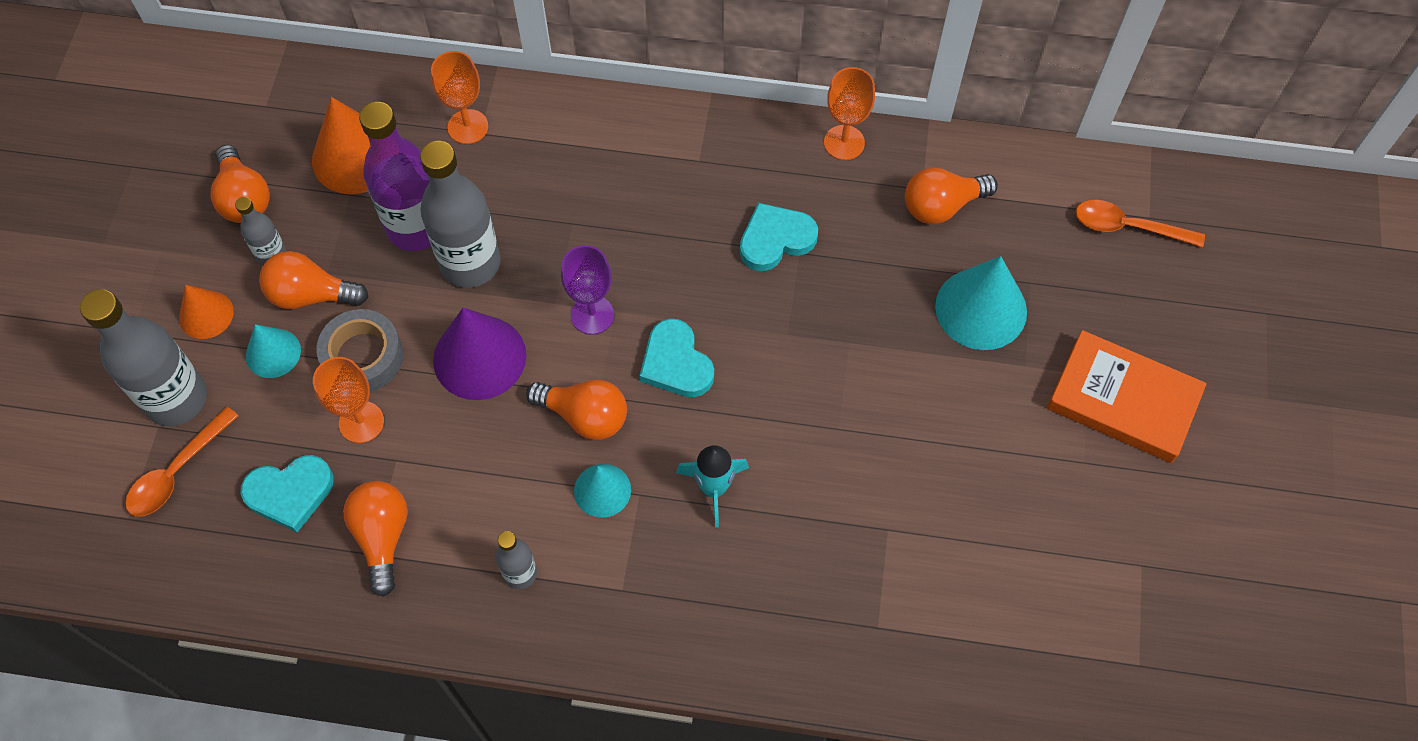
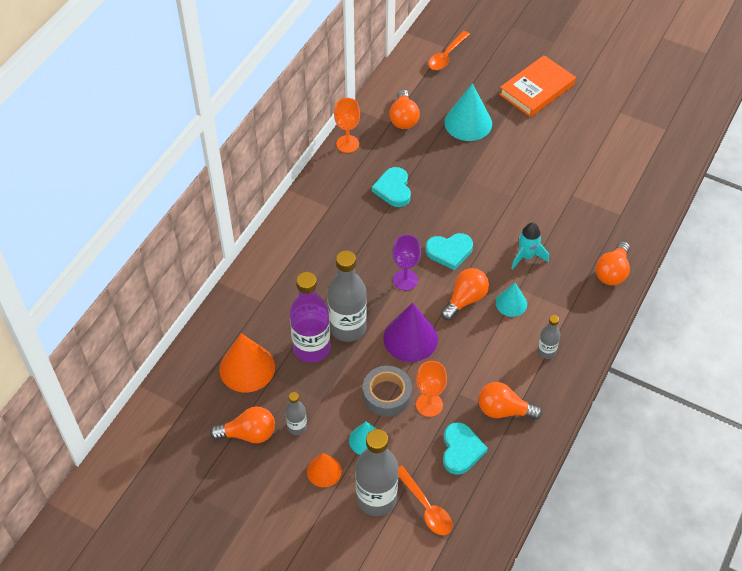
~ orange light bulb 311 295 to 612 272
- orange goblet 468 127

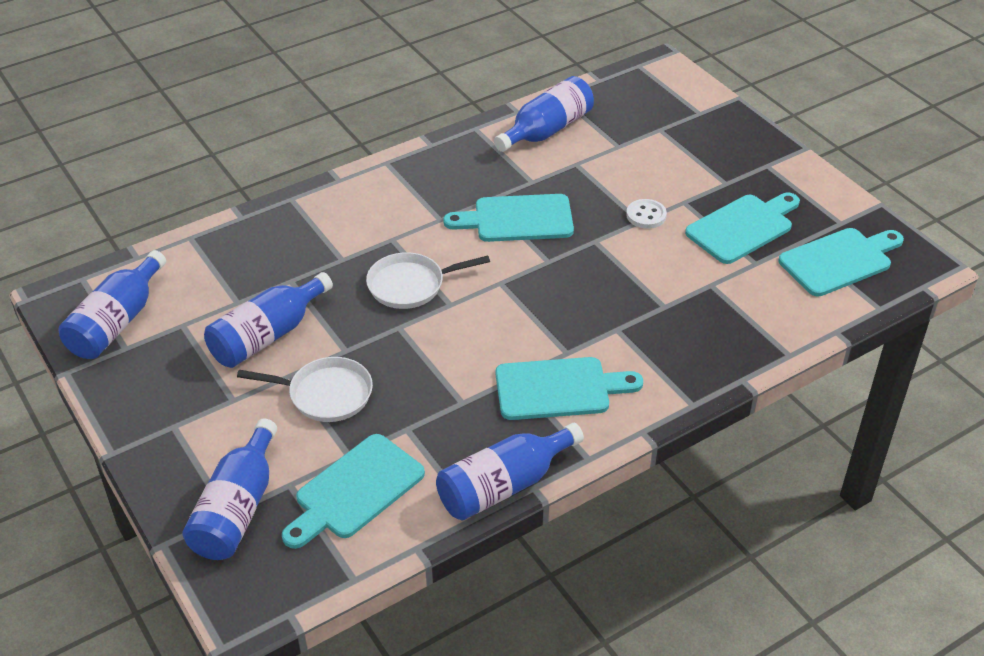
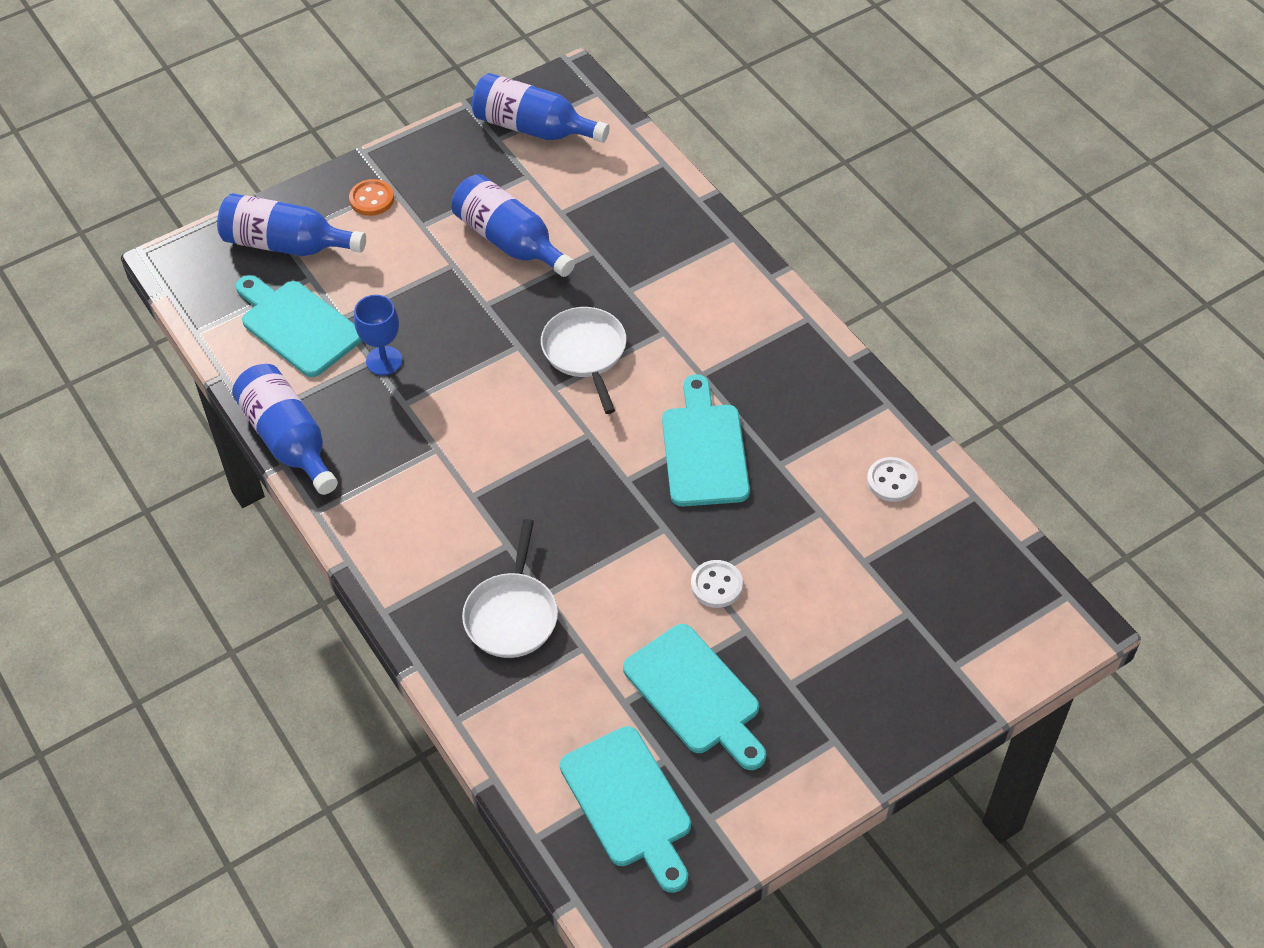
+ orange button 372 199
+ blue goblet 384 361
~ white pan 326 394 to 512 615
~ blue bottle 547 130 to white button 891 481
- turquoise cutting board 559 389

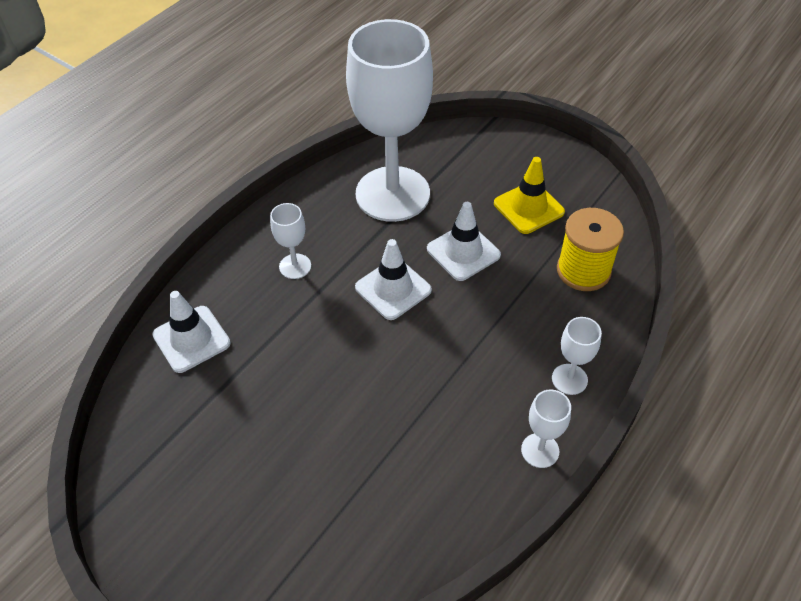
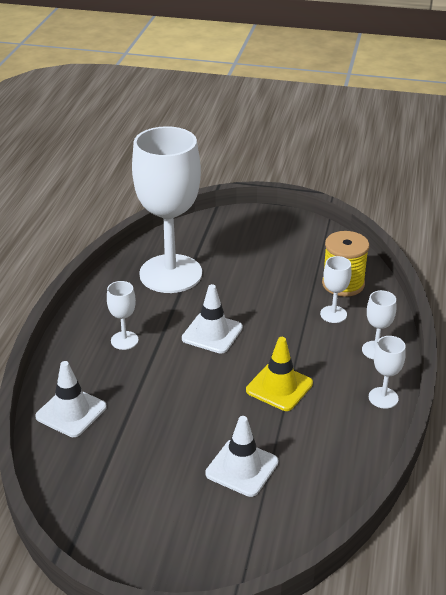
~ white traffic cone 463 252 to 242 468
~ yellow traffic cone 528 208 to 279 387
+ white goblet 333 314

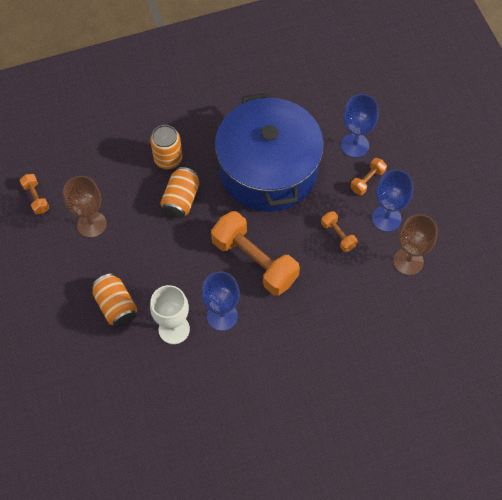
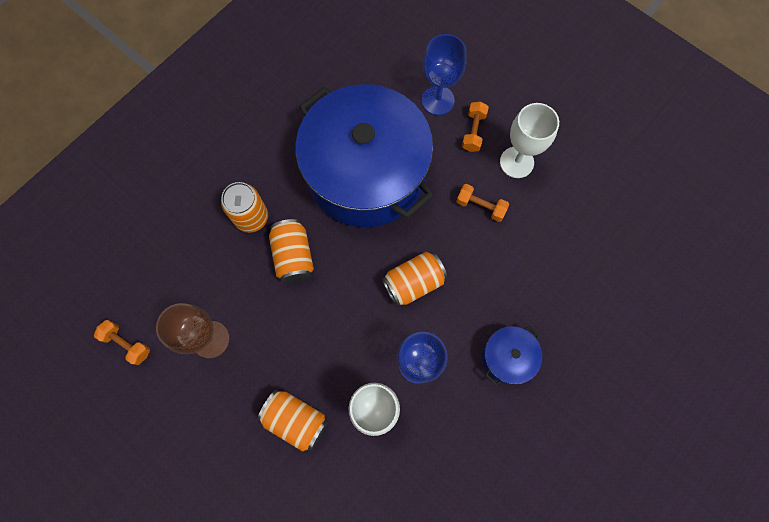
~ orange dumbbell 254 261 to orange can 413 282
+ blue pot 507 357
~ blue goblet 386 218 to white goblet 516 162
- brown goblet 408 261

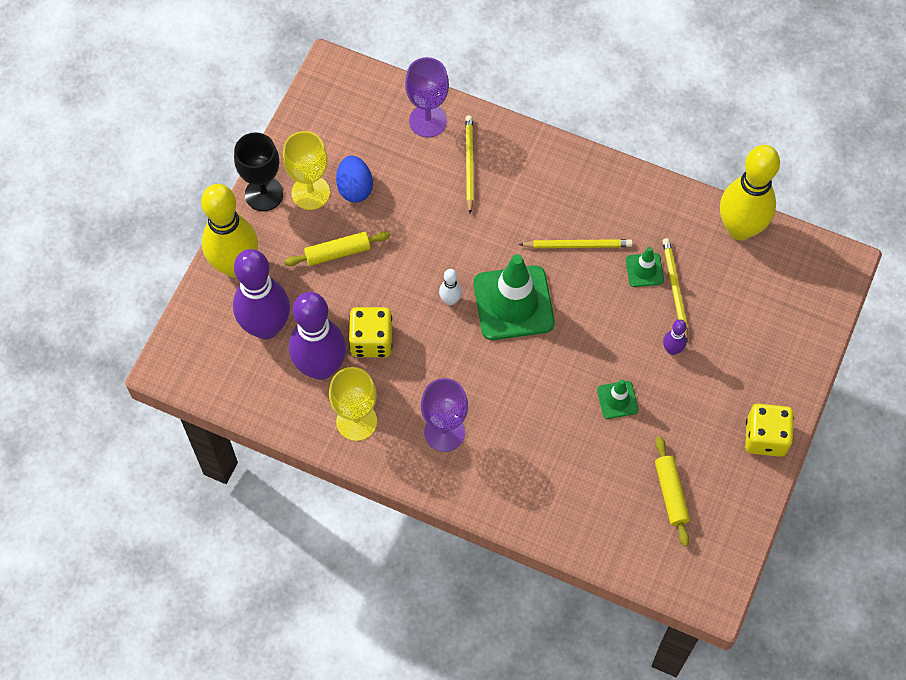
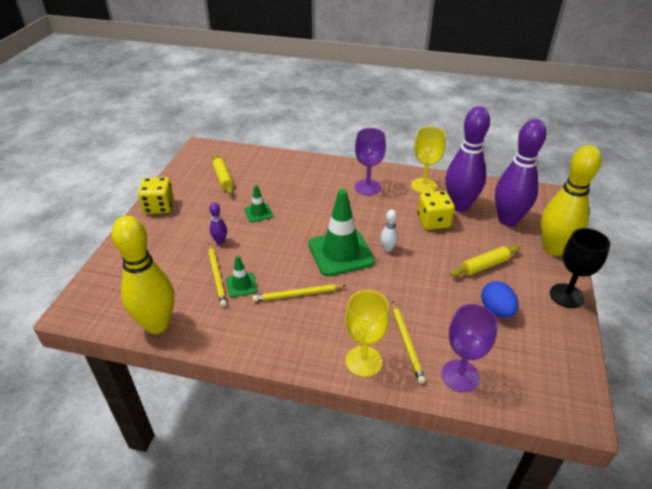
~ yellow goblet 310 192 to 363 361

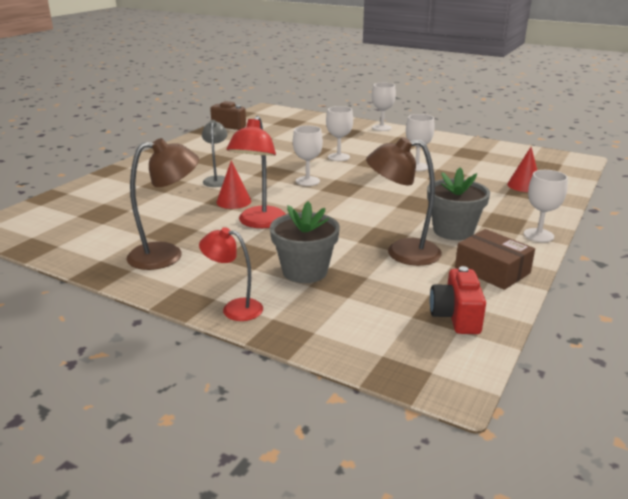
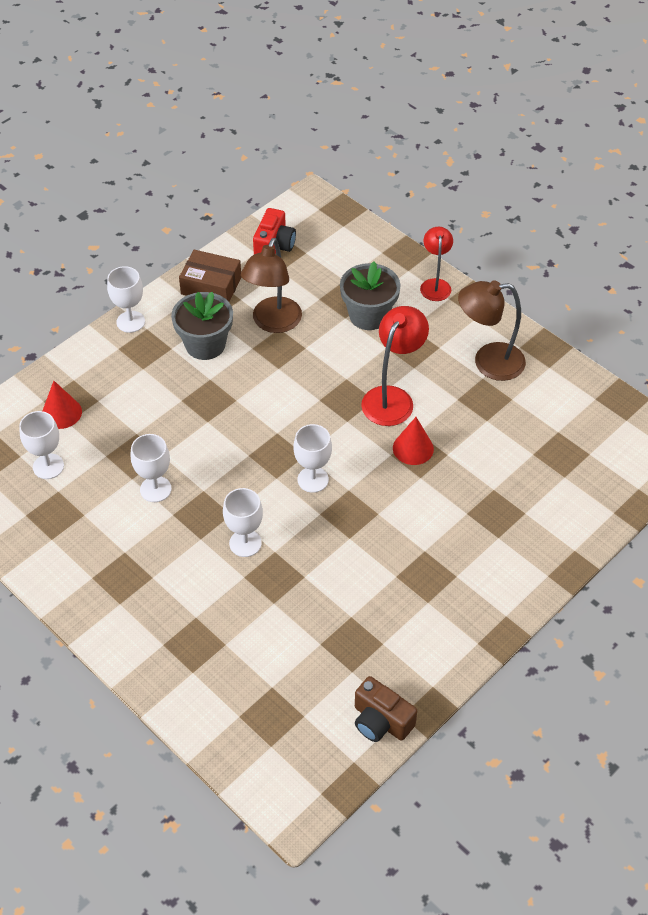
~ white goblet 381 128 to 48 466
~ brown box 492 270 = 211 286 45 degrees counterclockwise
~ brown lamp 402 252 = 273 323 90 degrees clockwise
~ red lamp 234 308 = 435 285 120 degrees counterclockwise
- grey lamp 217 179

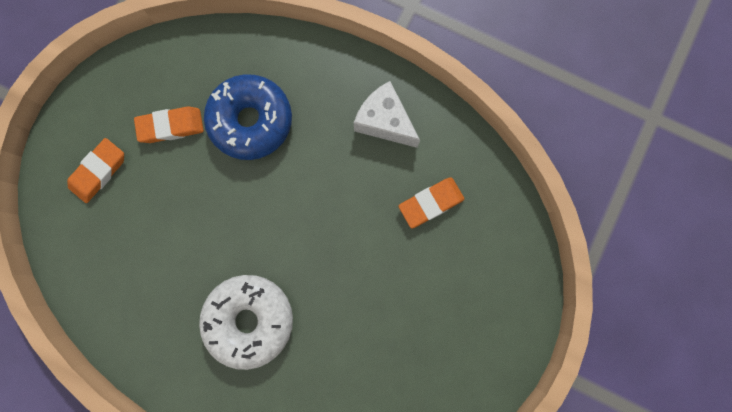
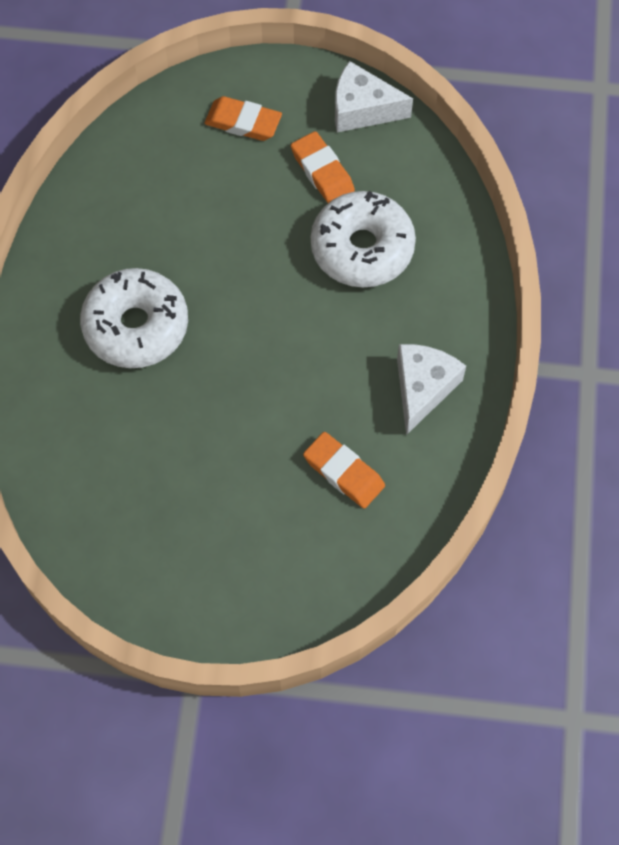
~ blue donut 251 121 to white donut 362 248
+ white cheese 362 109

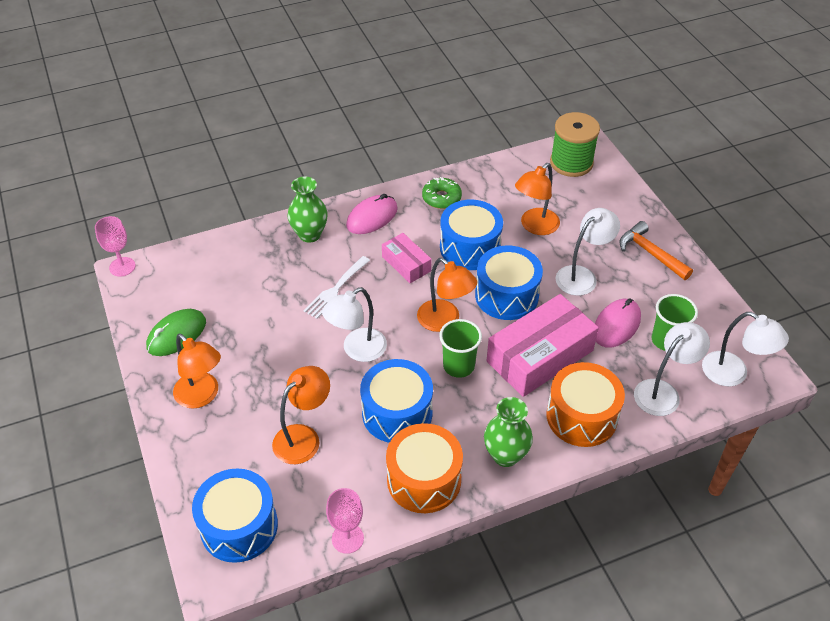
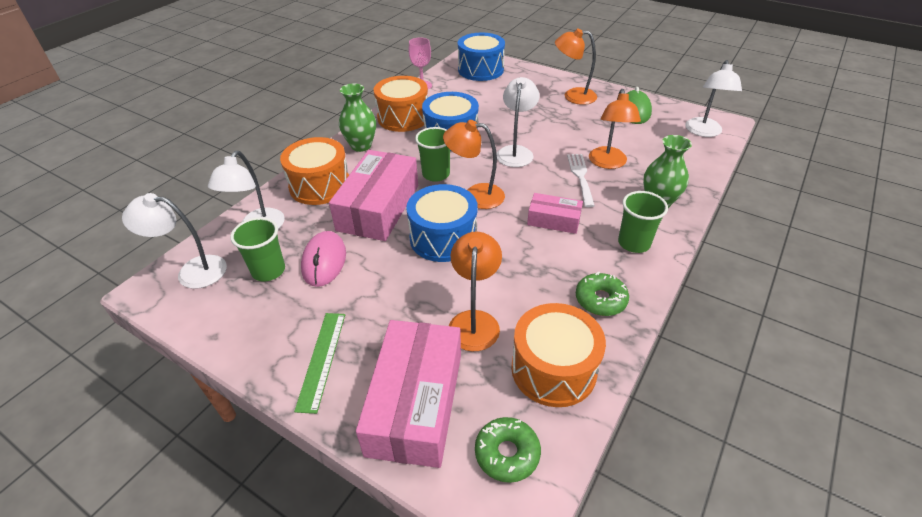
~ orange hammer 650 253 to green ruler 321 360
+ pink box 415 403
~ green spool 571 163 to green donut 507 453
+ orange drum 553 369
~ orange lamp 303 437 to 608 163
~ pink mouse 372 217 to green cup 634 243
~ white lamp 582 276 to 703 132
- pink goblet 122 267
- blue drum 470 248

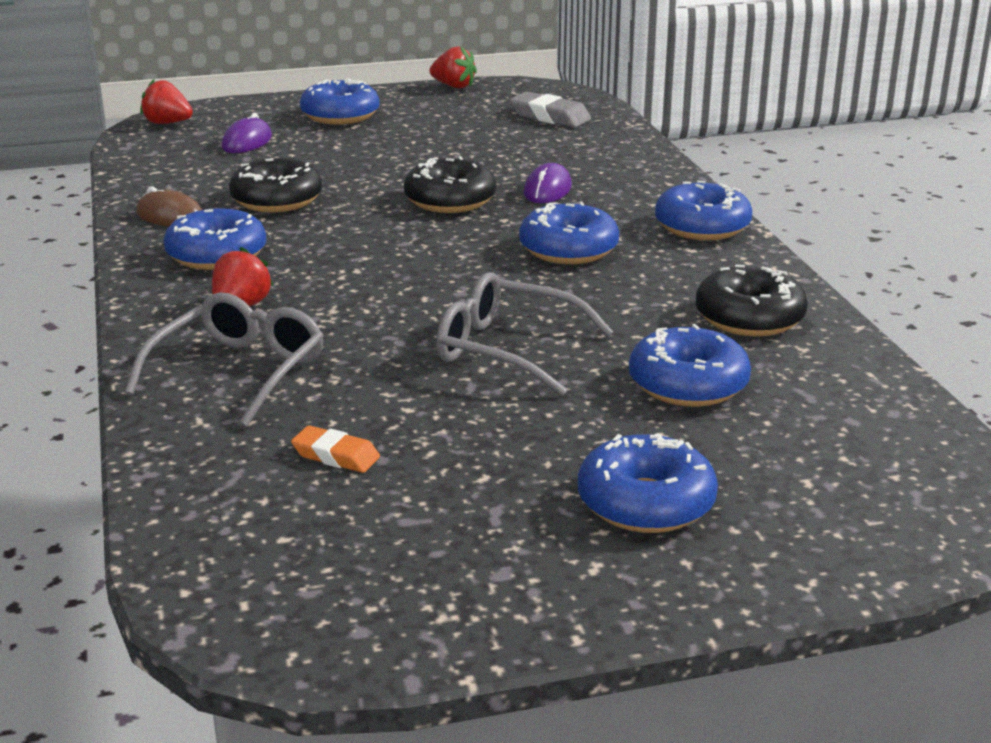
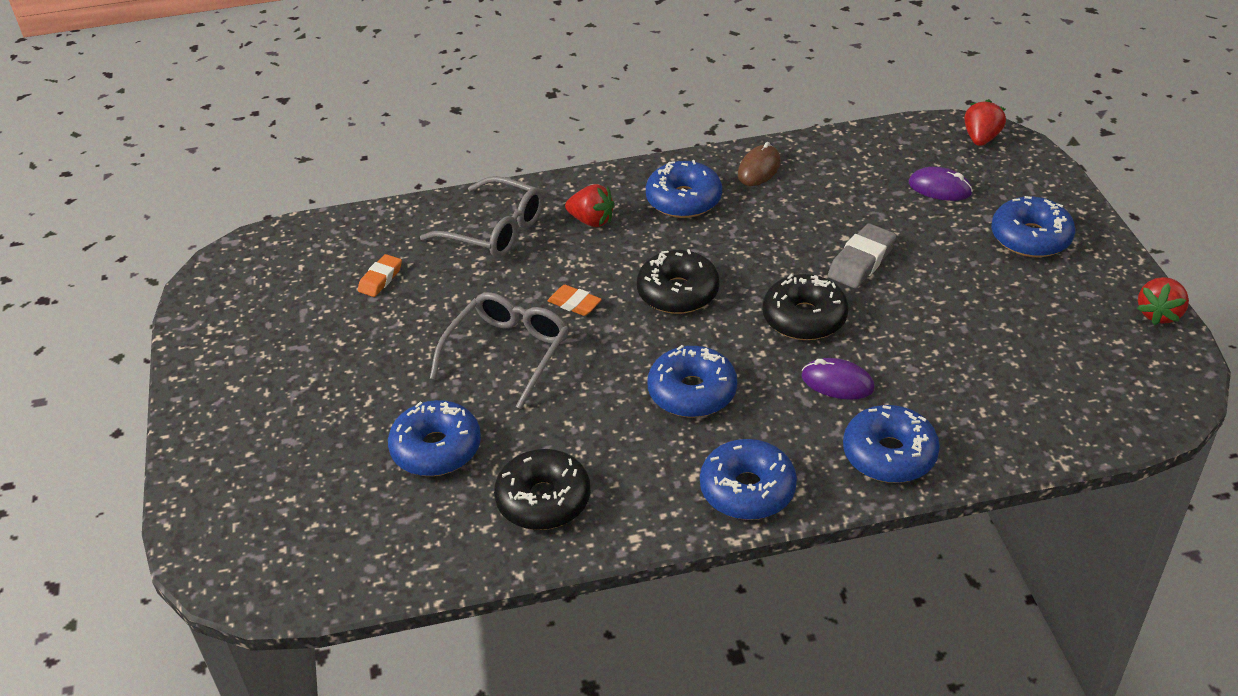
+ orange eraser 574 304
~ black donut 277 200 to 678 292
~ grey eraser 550 117 to 861 261
~ blue donut 645 503 to 889 454

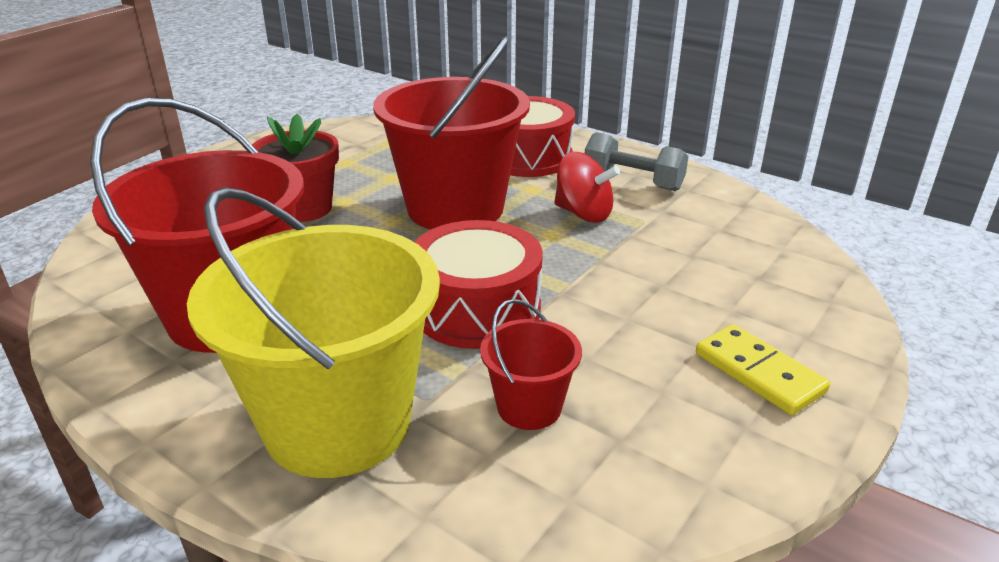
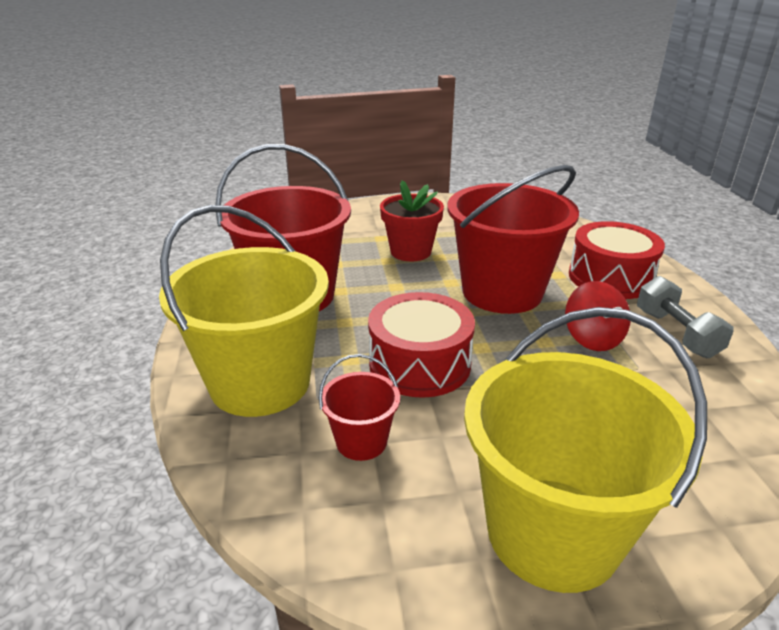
~ yellow domino 759 372 to yellow bucket 553 532

